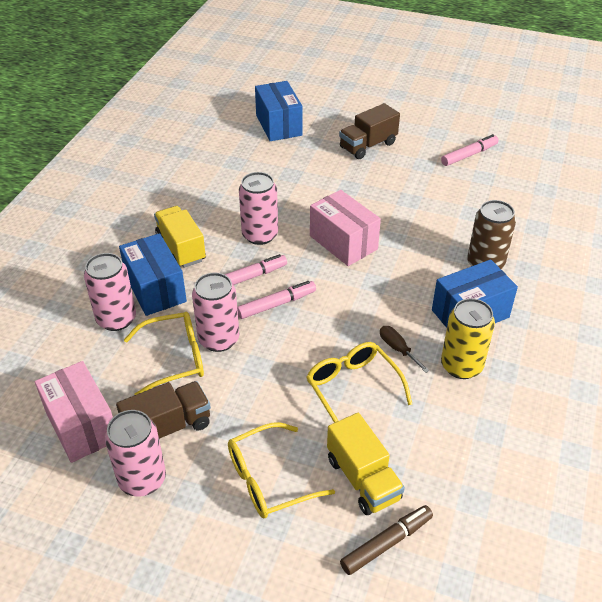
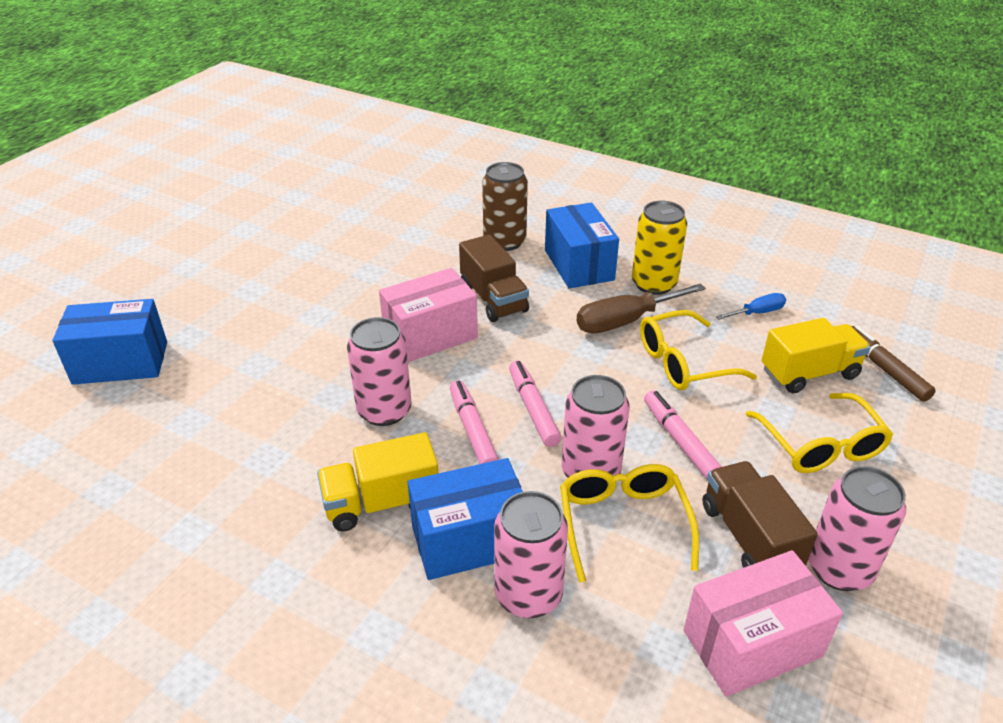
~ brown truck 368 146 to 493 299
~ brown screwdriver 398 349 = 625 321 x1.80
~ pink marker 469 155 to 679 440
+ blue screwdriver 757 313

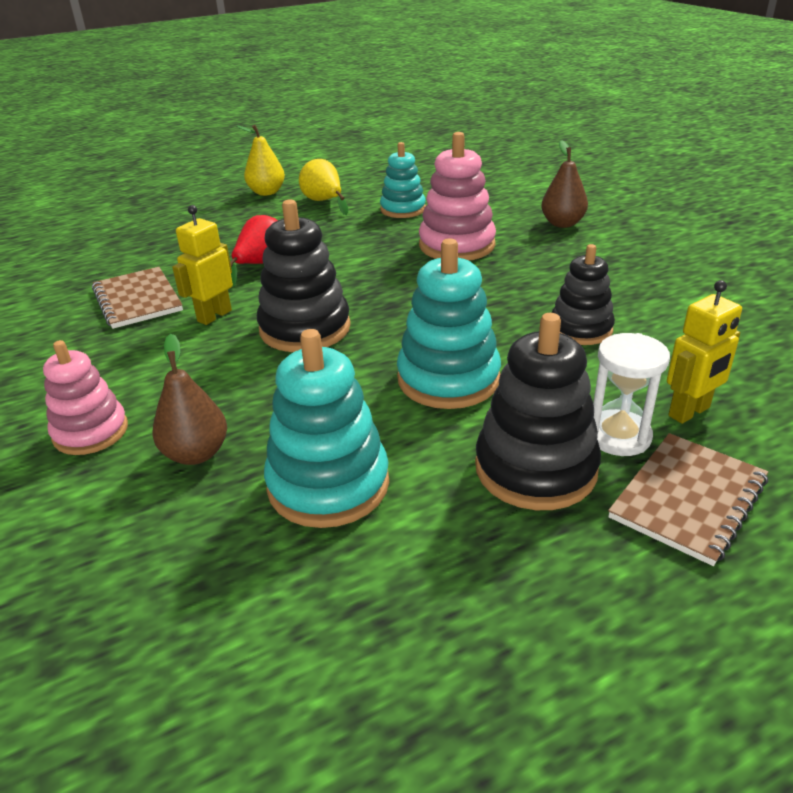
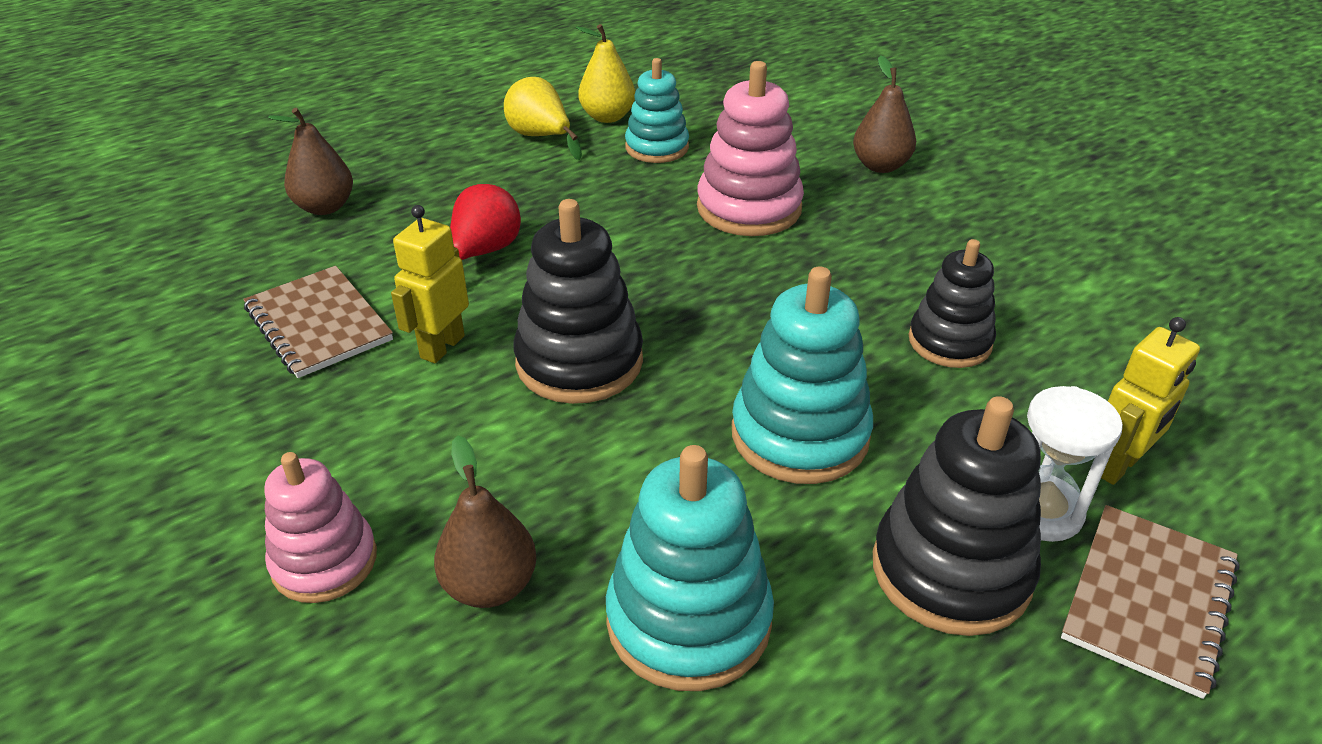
+ brown pear 325 207
~ yellow pear 266 192 to 607 117

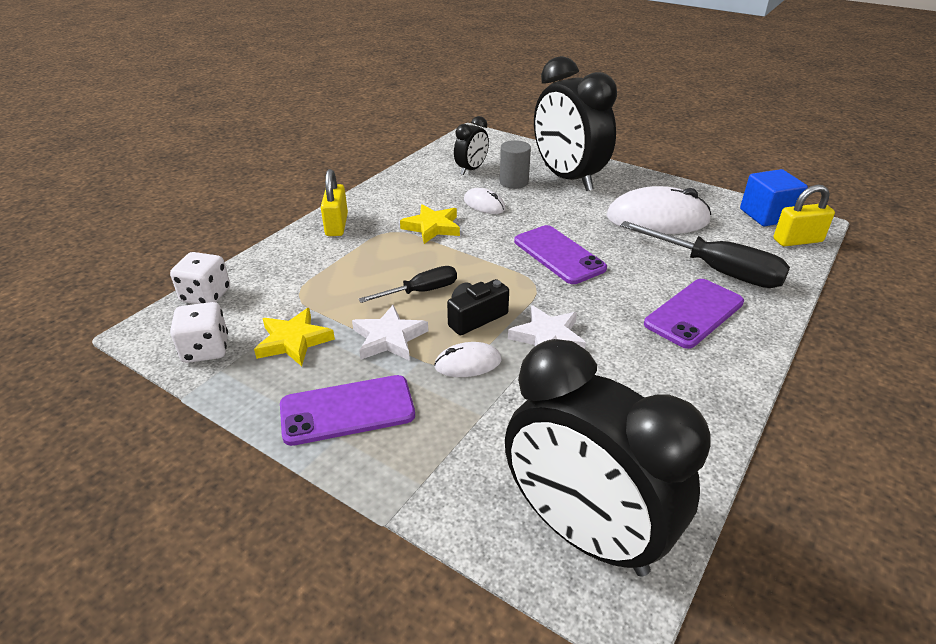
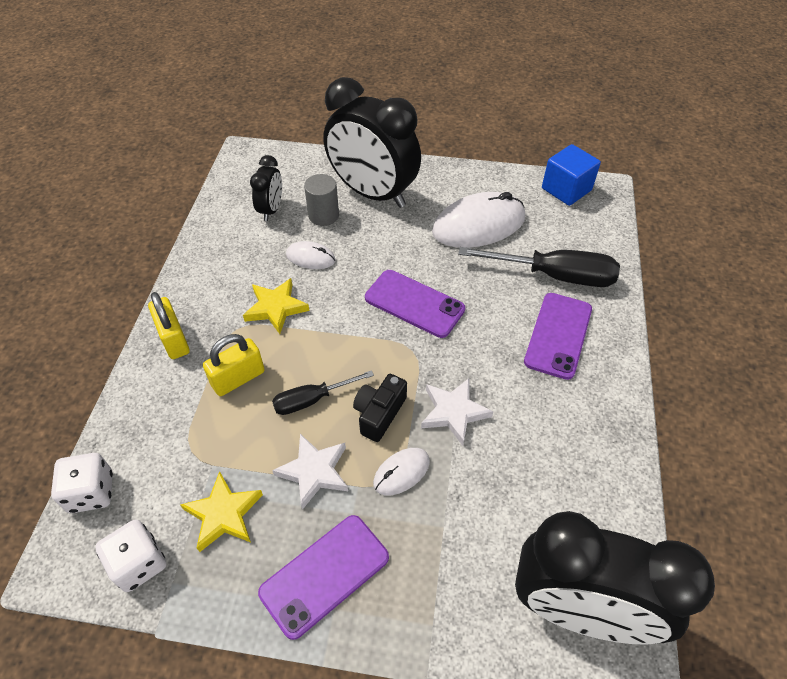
~ yellow padlock 797 240 to 238 378
~ black screwdriver 421 291 = 312 400 150 degrees counterclockwise

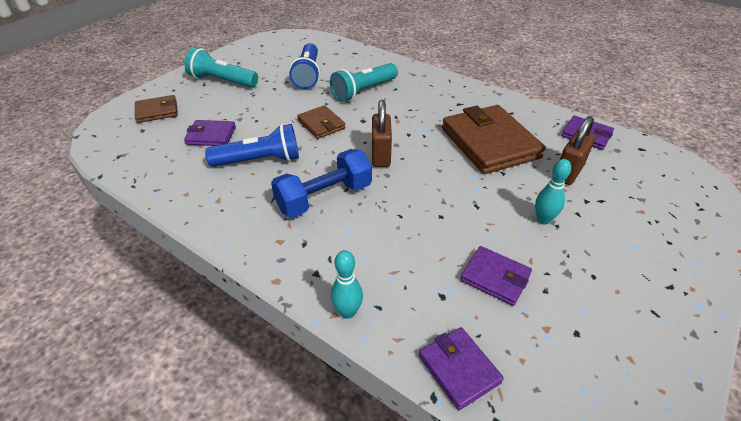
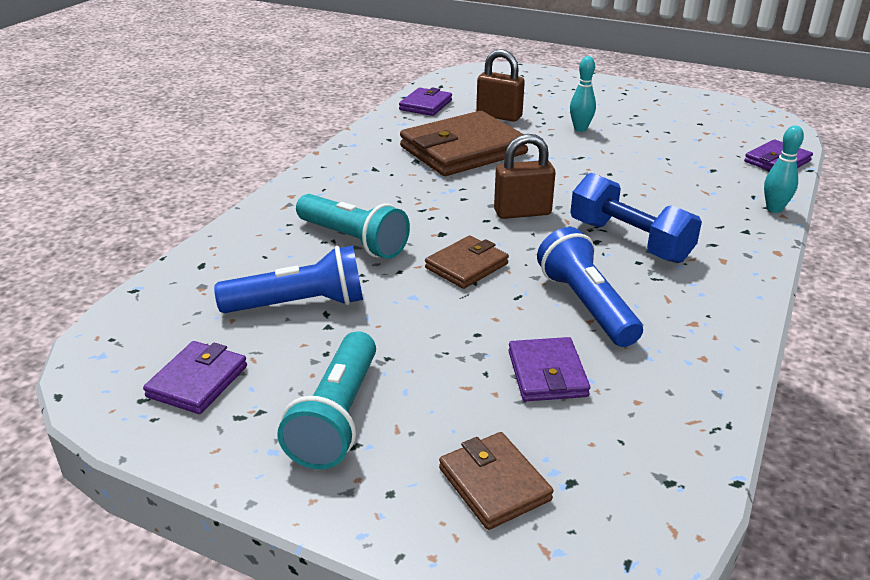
~ purple wallet 495 278 to 198 381

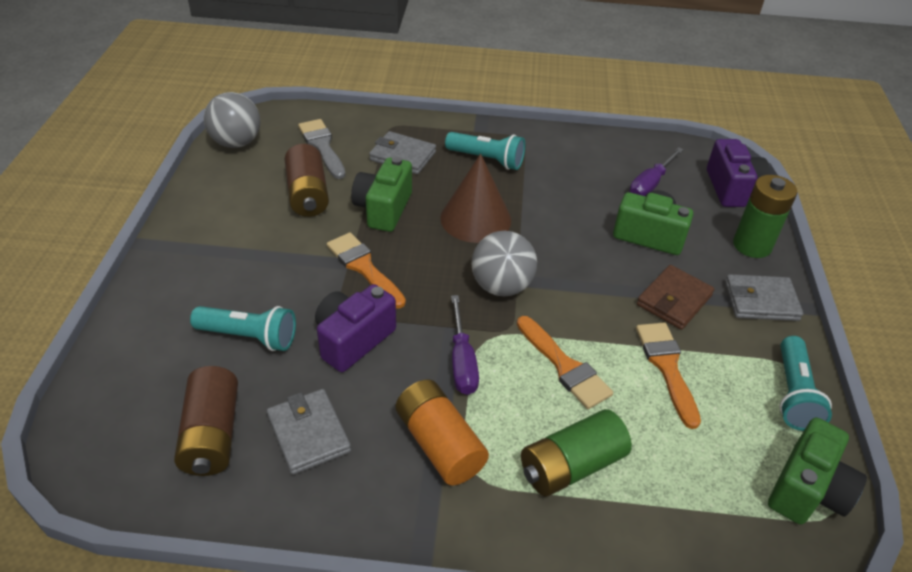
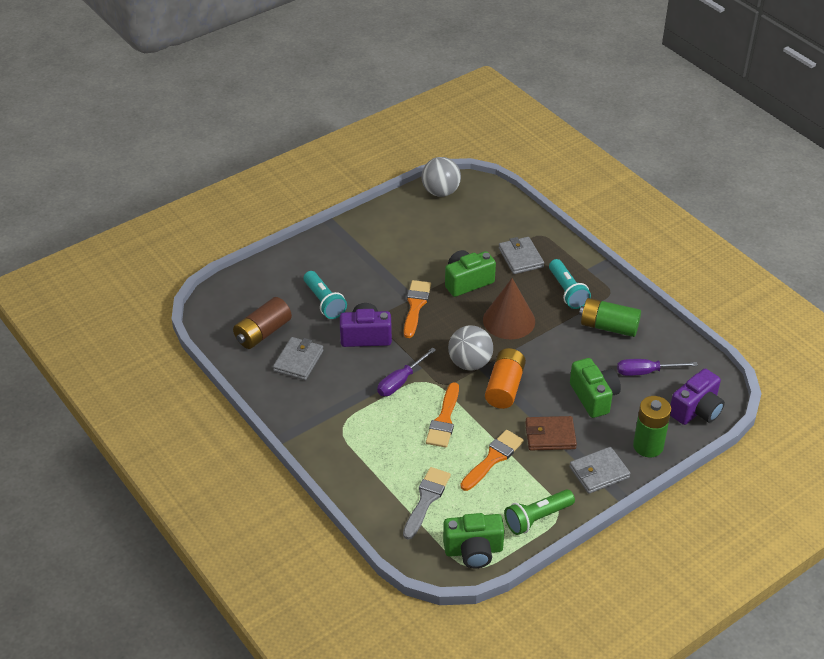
~ grey brush 322 146 to 426 499
~ orange battery 439 444 to 504 387
~ turquoise flashlight 793 394 to green flashlight 537 518
~ grey wallet 761 301 = 599 472 75 degrees counterclockwise
~ green battery 571 466 to 608 327
- brown battery 308 194

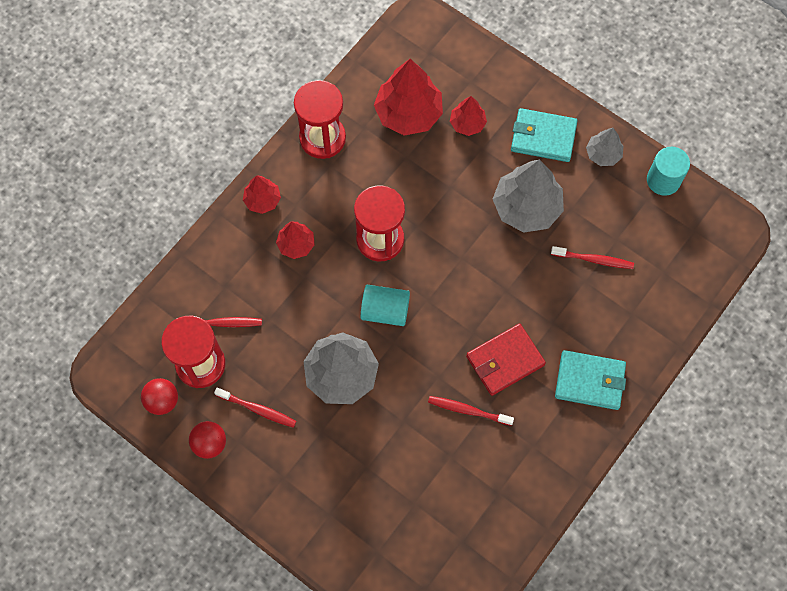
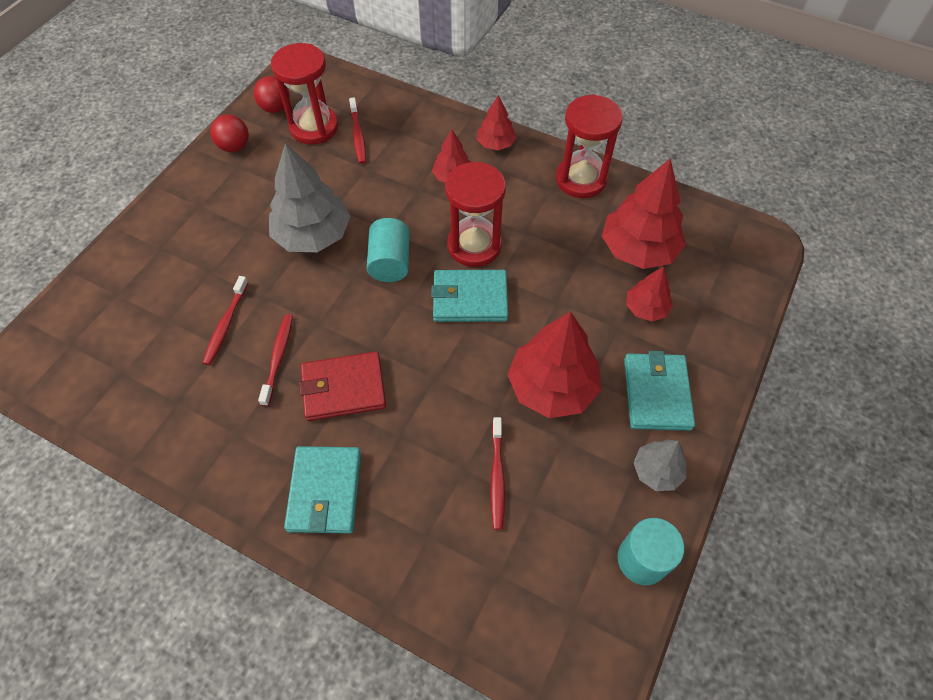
~ red toothbrush 257 409 to 226 325
~ red wallet 505 361 = 343 388 60 degrees counterclockwise
+ turquoise wallet 470 298
~ grey tree 526 207 to red tree 552 387

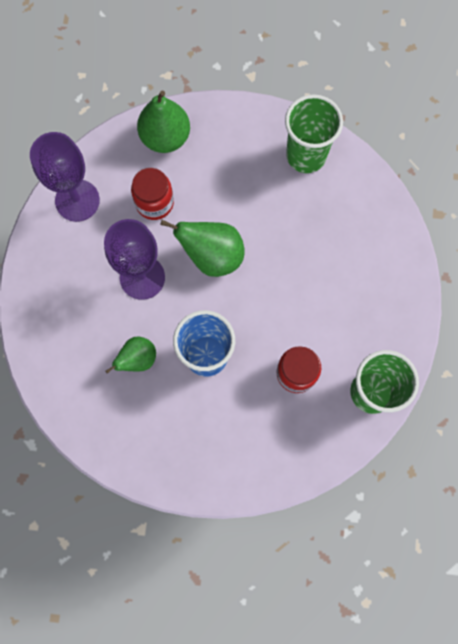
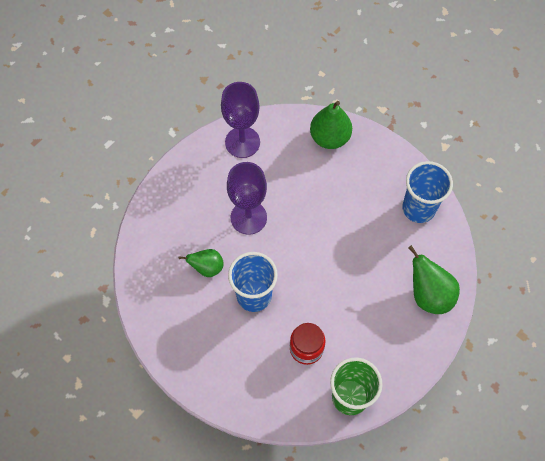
~ green cup 306 155 to blue cup 418 208
~ green pear 212 256 to 429 294
- red jar 154 203

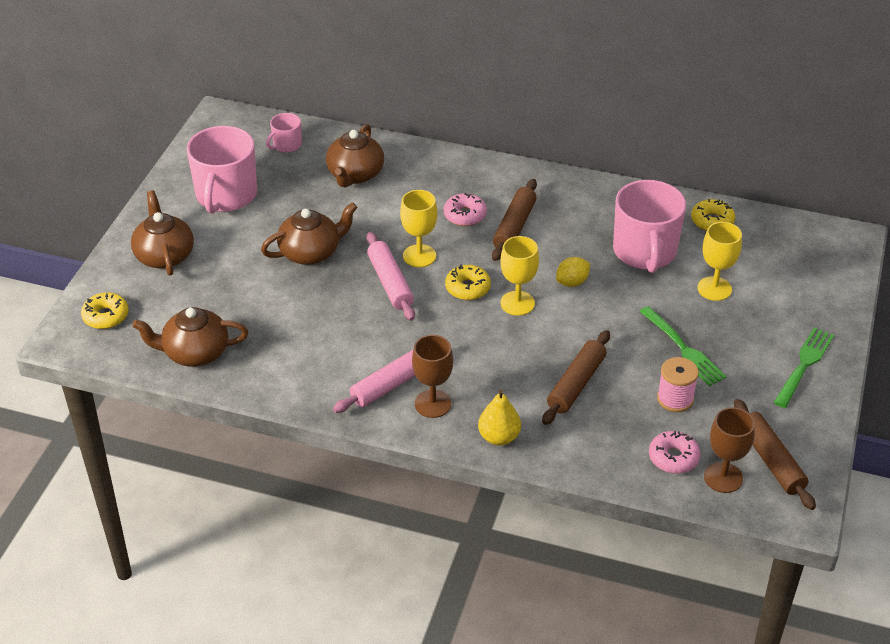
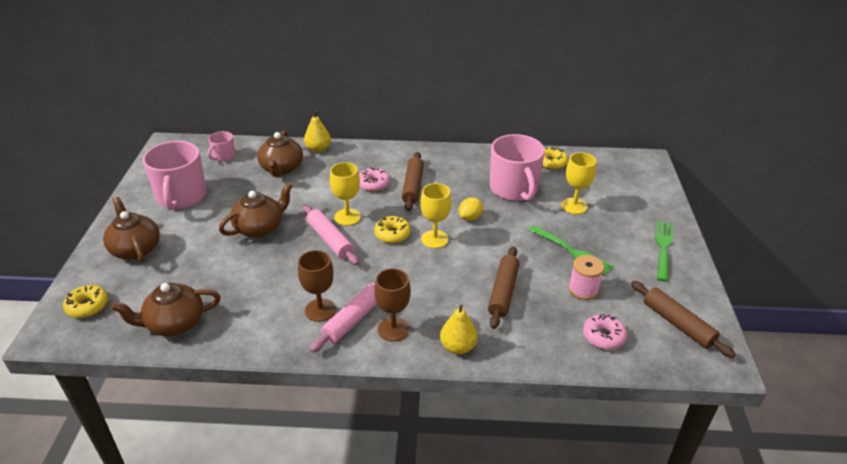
~ brown goblet 723 477 to 320 310
+ yellow pear 318 149

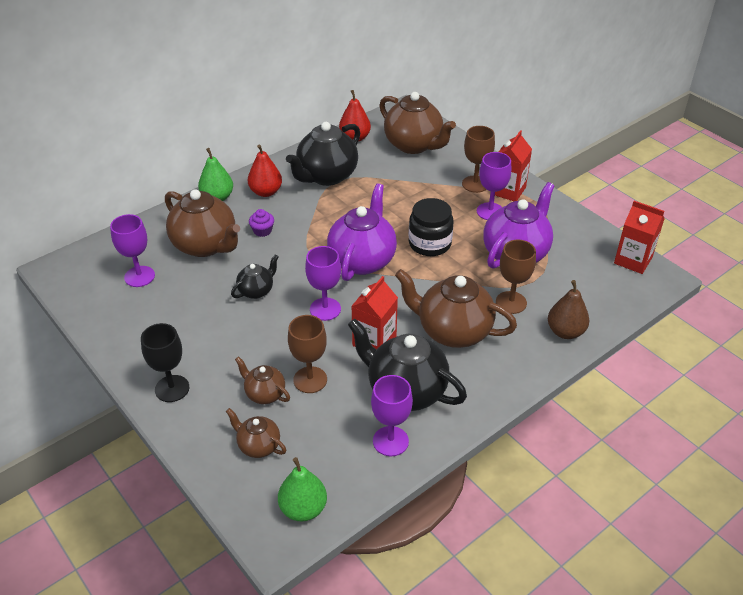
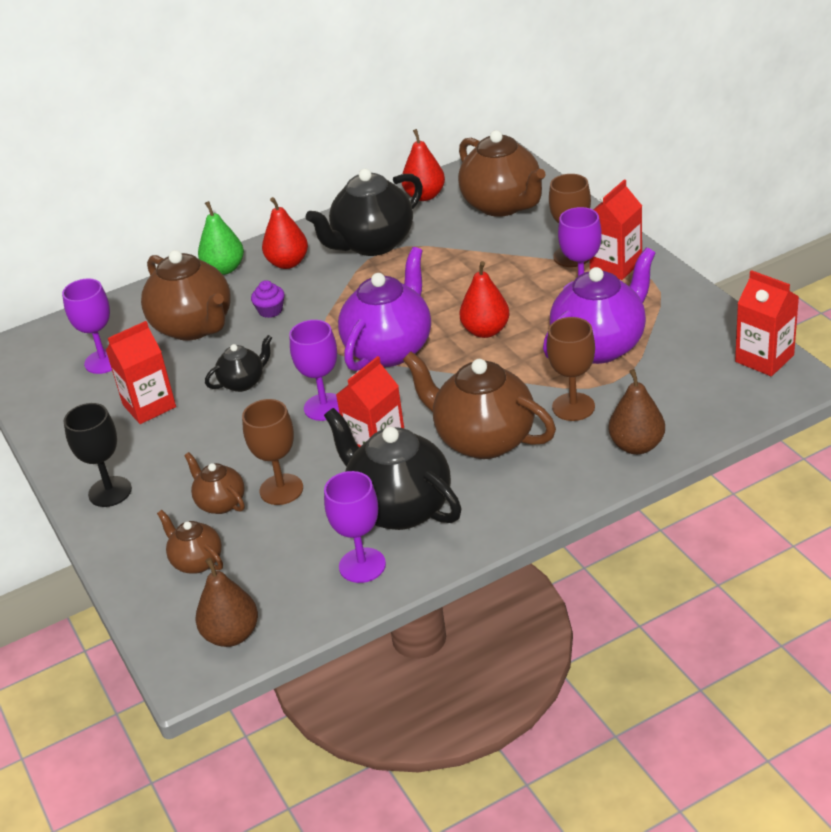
+ red carton 149 406
~ green pear 303 508 to brown pear 231 635
~ black jar 429 244 to red pear 485 331

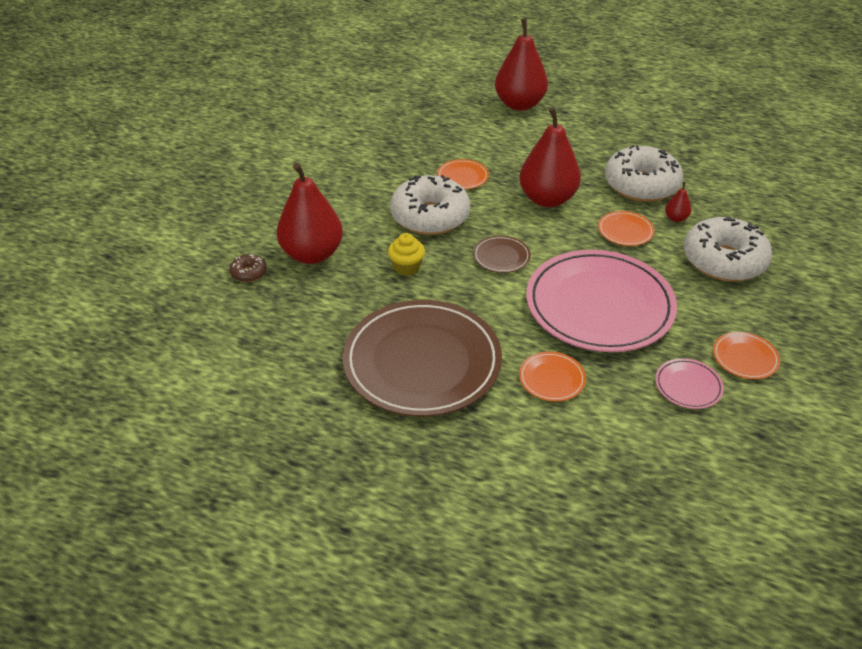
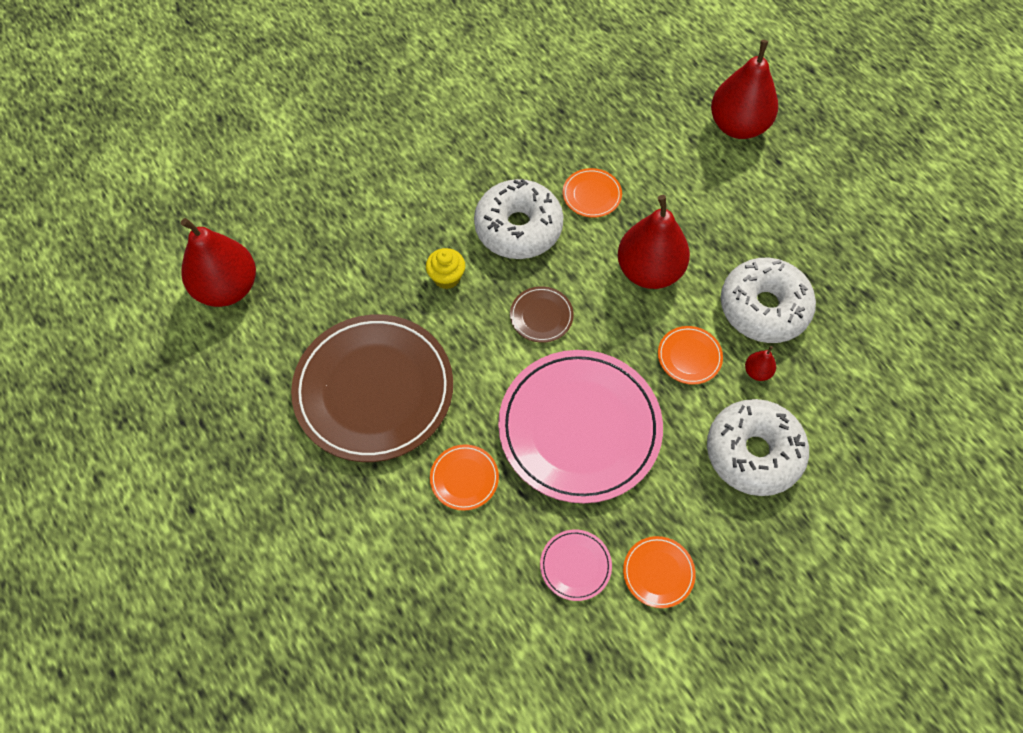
~ red pear 312 254 to 227 288
- brown donut 249 273

